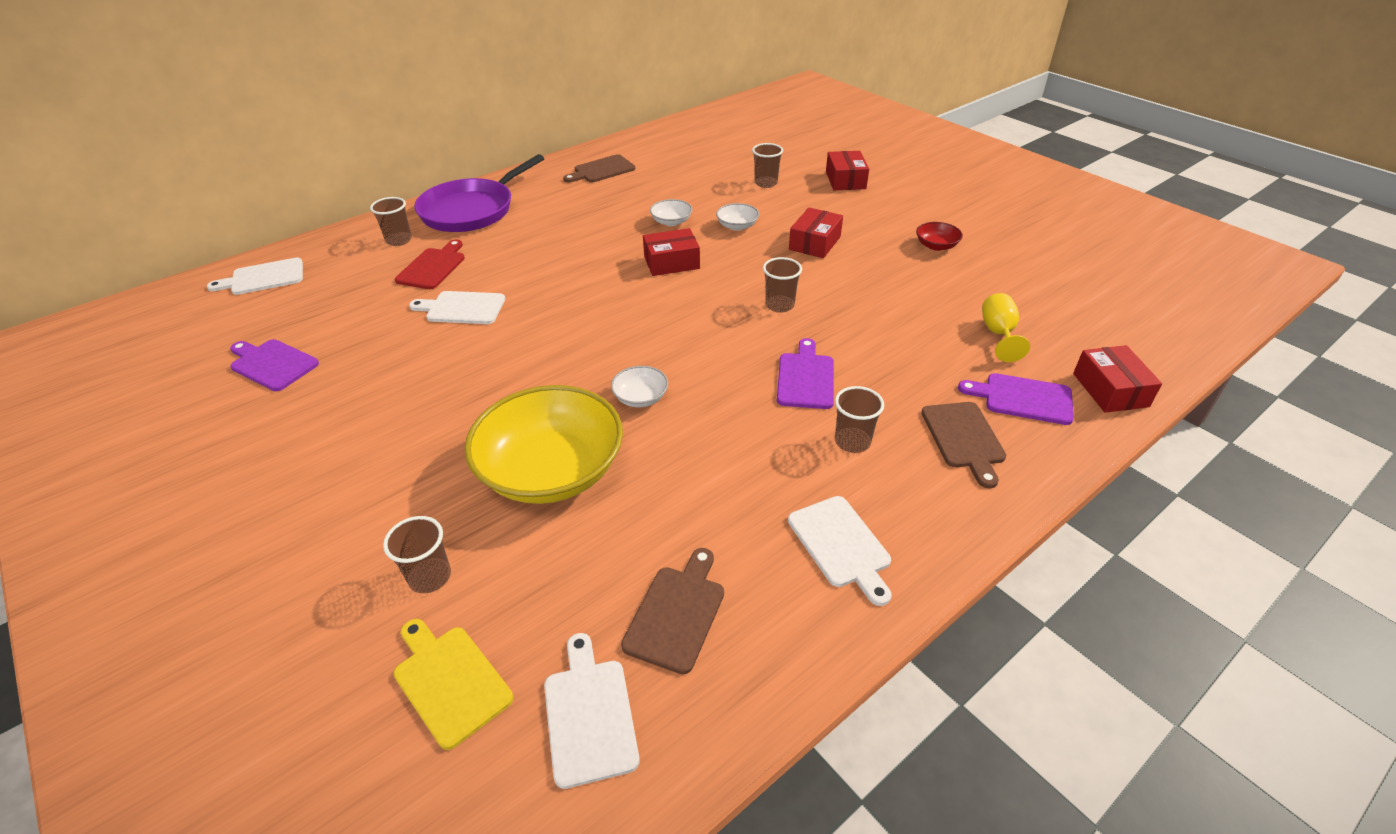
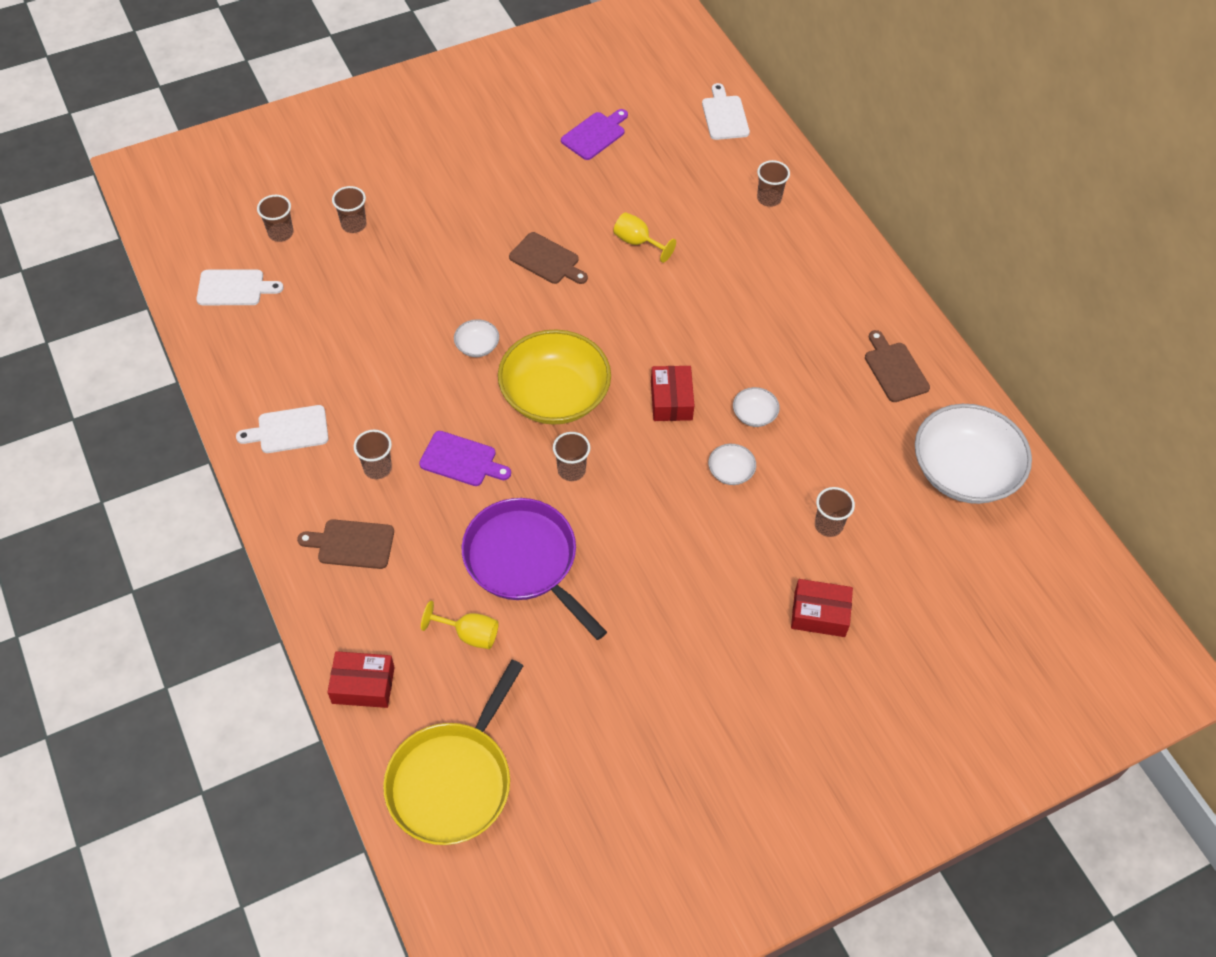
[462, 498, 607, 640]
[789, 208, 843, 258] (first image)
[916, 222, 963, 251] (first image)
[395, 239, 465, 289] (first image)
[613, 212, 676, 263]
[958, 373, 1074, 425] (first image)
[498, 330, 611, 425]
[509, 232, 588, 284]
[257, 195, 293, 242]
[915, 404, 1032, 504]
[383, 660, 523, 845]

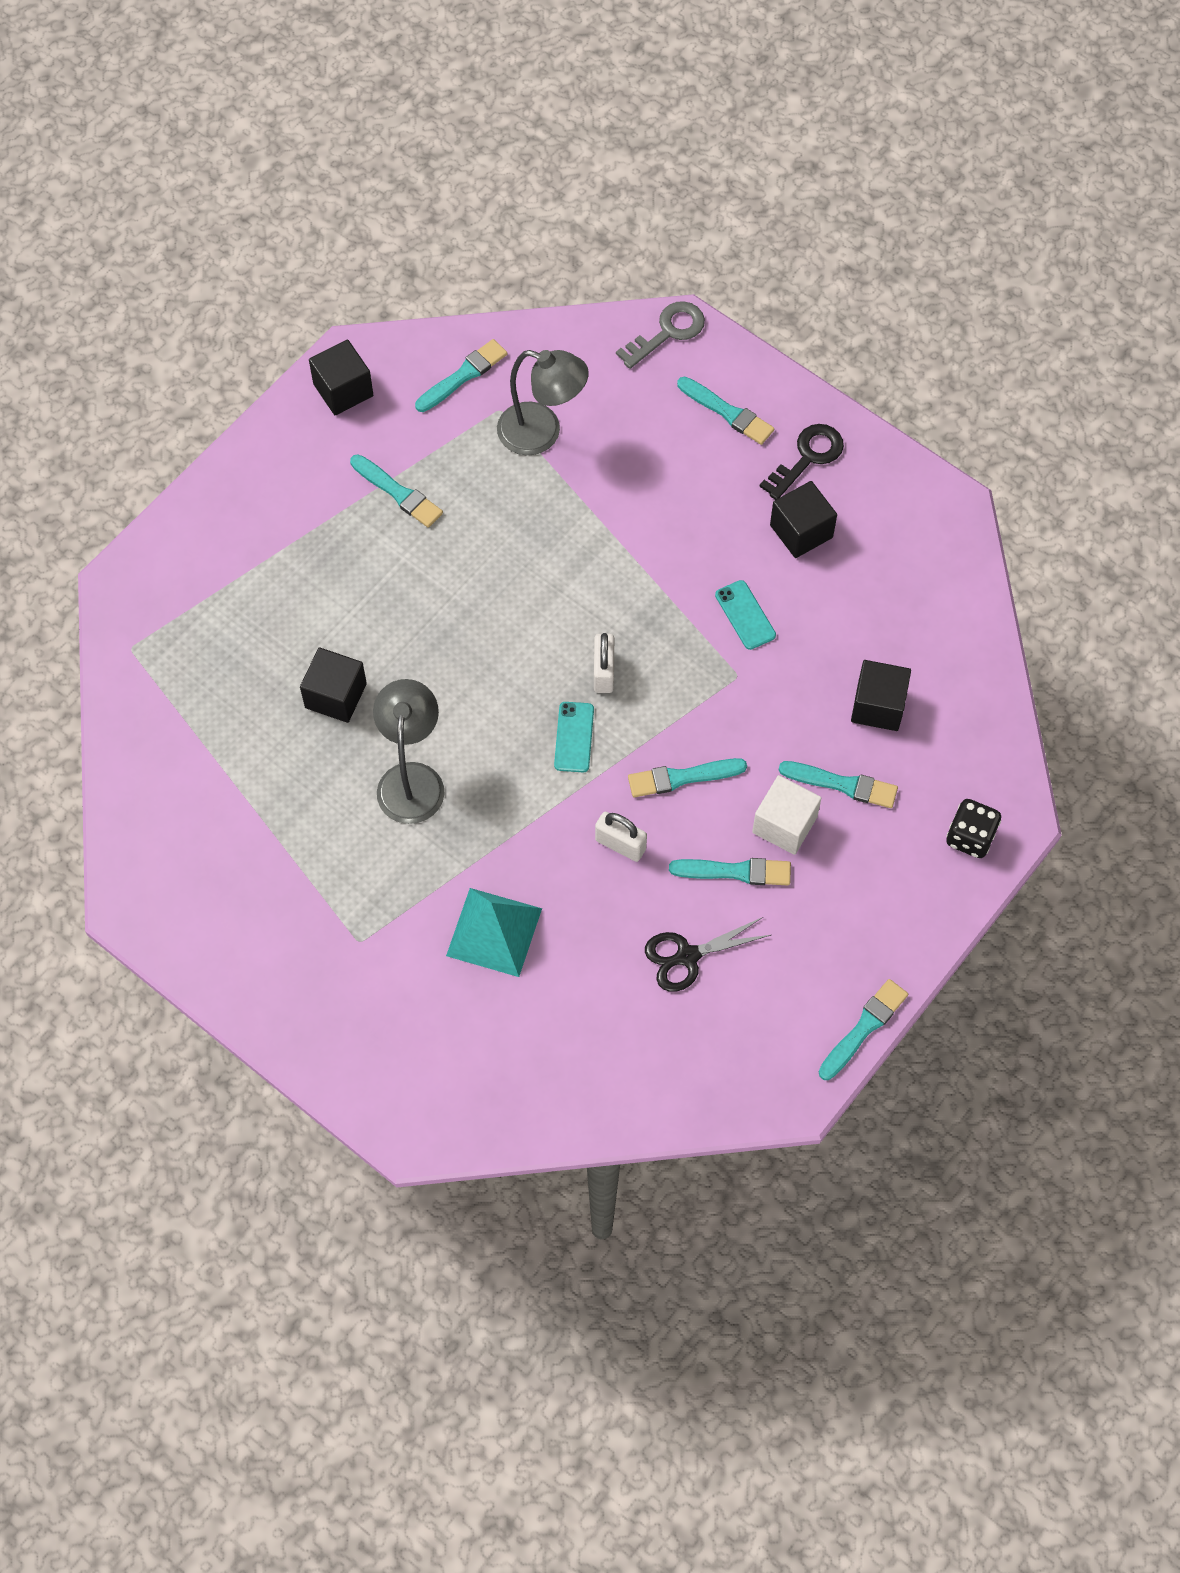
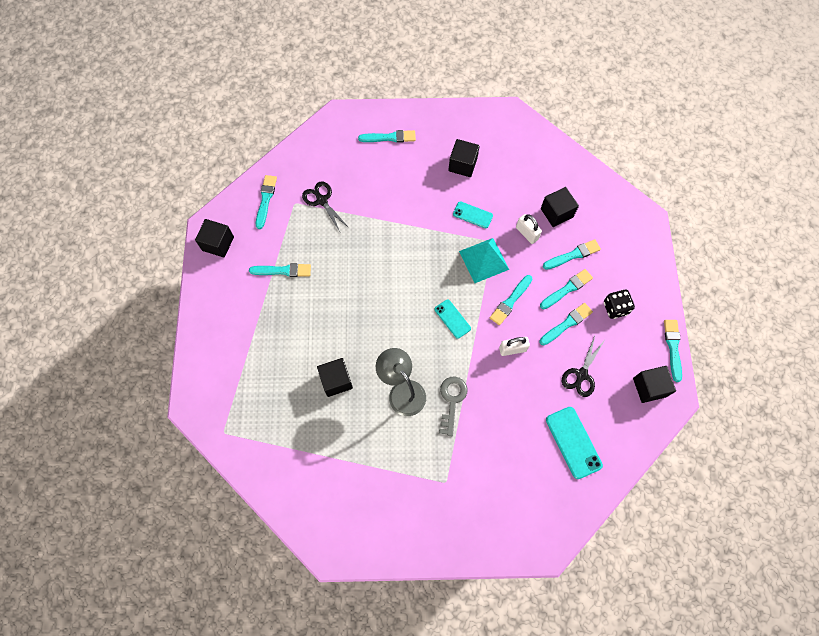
[439, 377, 468, 436]
[302, 181, 349, 232]
[759, 424, 844, 500] (first image)
[516, 214, 542, 244]
[540, 269, 593, 309]
[604, 290, 635, 319]
[459, 238, 509, 283]
[633, 366, 676, 403]
[546, 407, 603, 479]

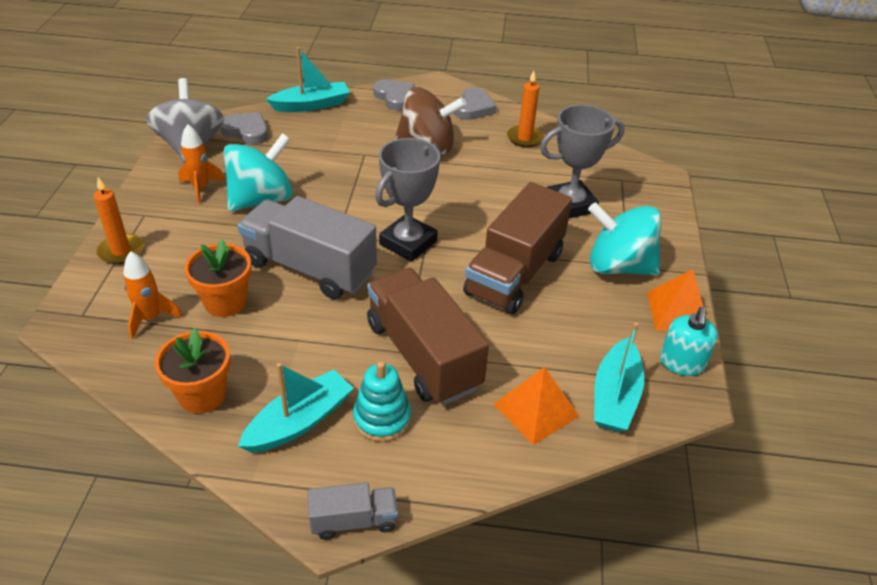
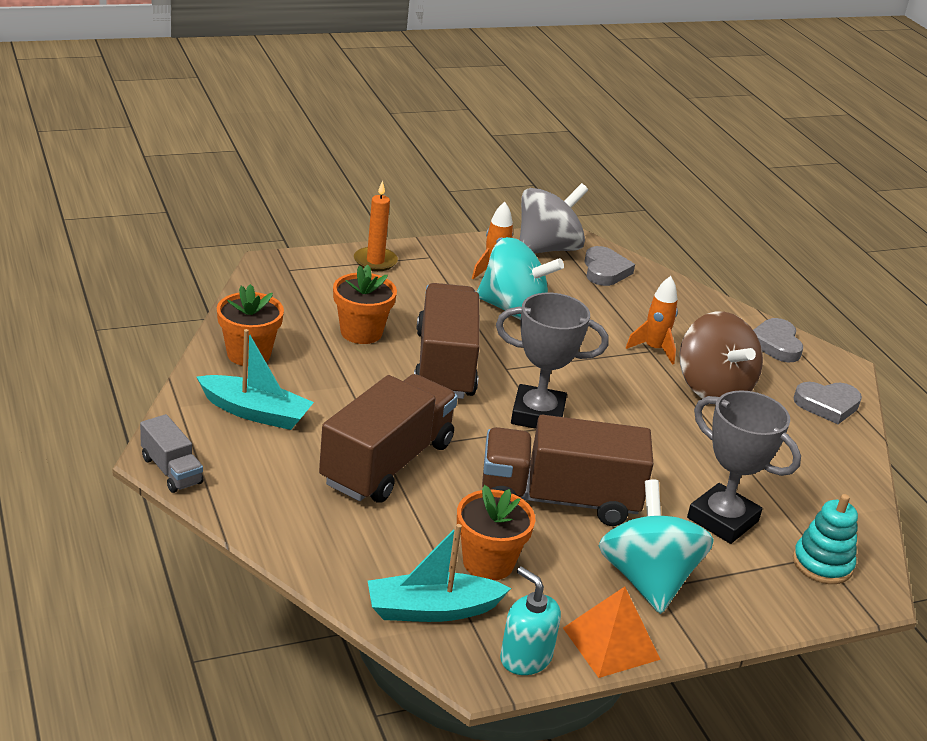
[266, 47, 350, 112] (first image)
[507, 71, 544, 147] (first image)
[753, 318, 803, 362]
[414, 283, 480, 399]
[626, 276, 678, 365]
[500, 566, 561, 675]
[793, 494, 858, 584]
[494, 367, 579, 445] (first image)
[457, 485, 535, 580]

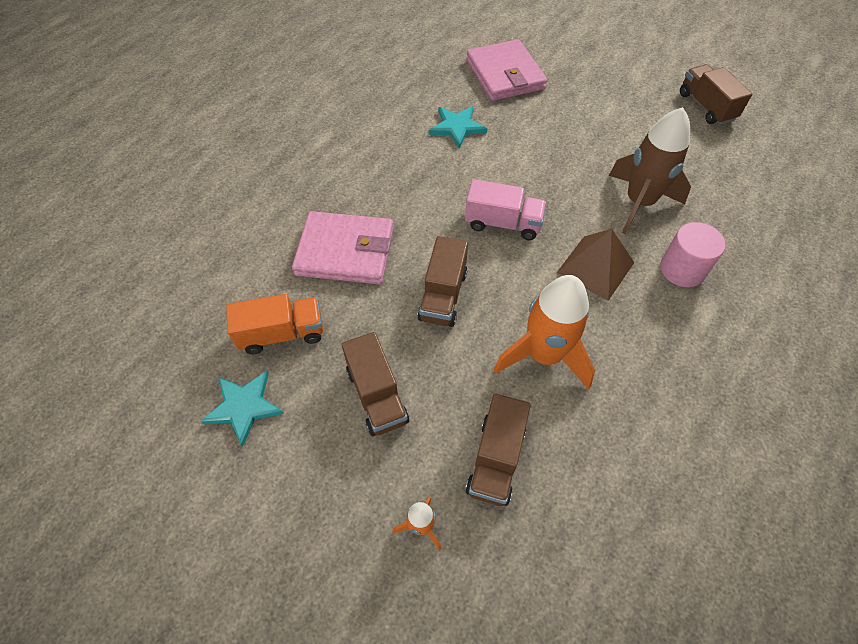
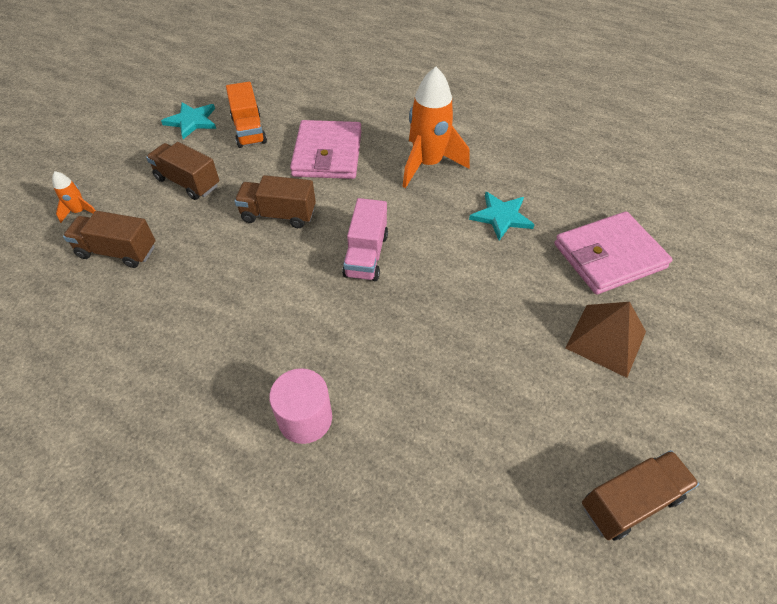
[609, 107, 691, 234] (first image)
[566, 302, 646, 378]
[402, 67, 470, 188]
[146, 142, 219, 200]

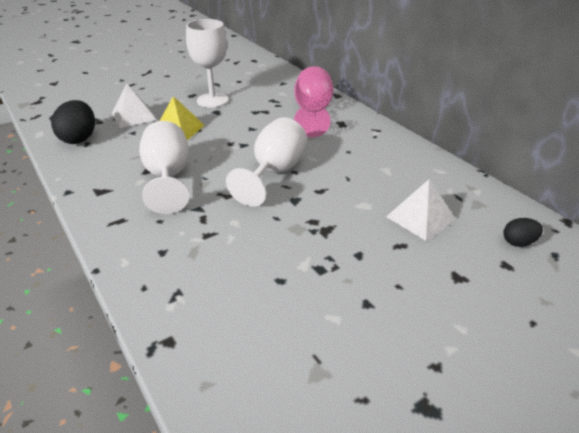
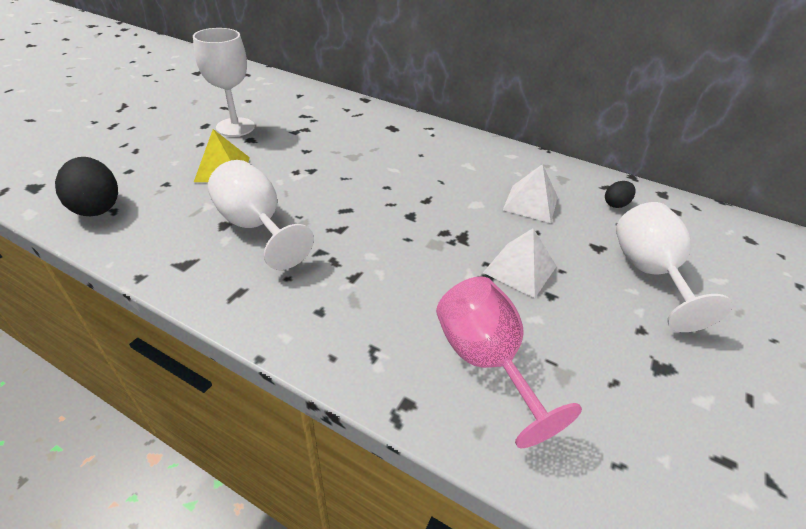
[436, 276, 582, 448]
[483, 228, 557, 298]
[616, 202, 732, 332]

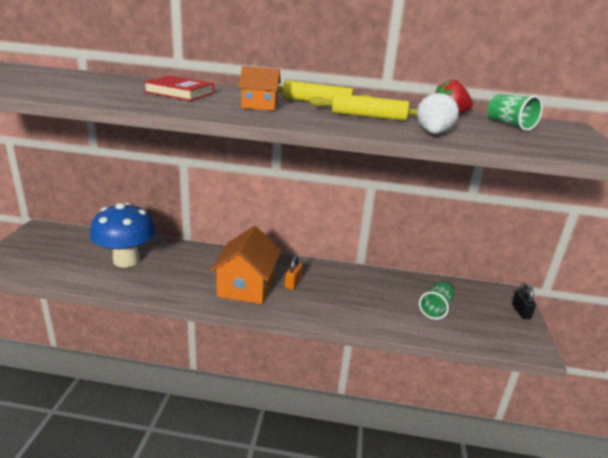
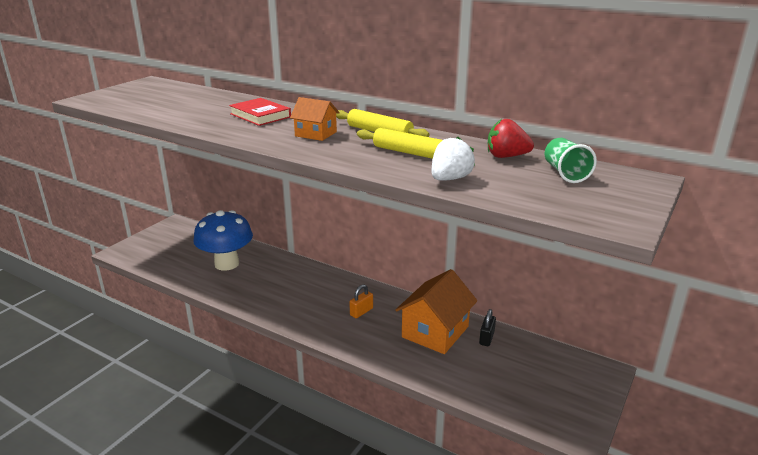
[395, 269, 477, 354]
[419, 282, 454, 320] (first image)
[479, 309, 496, 346]

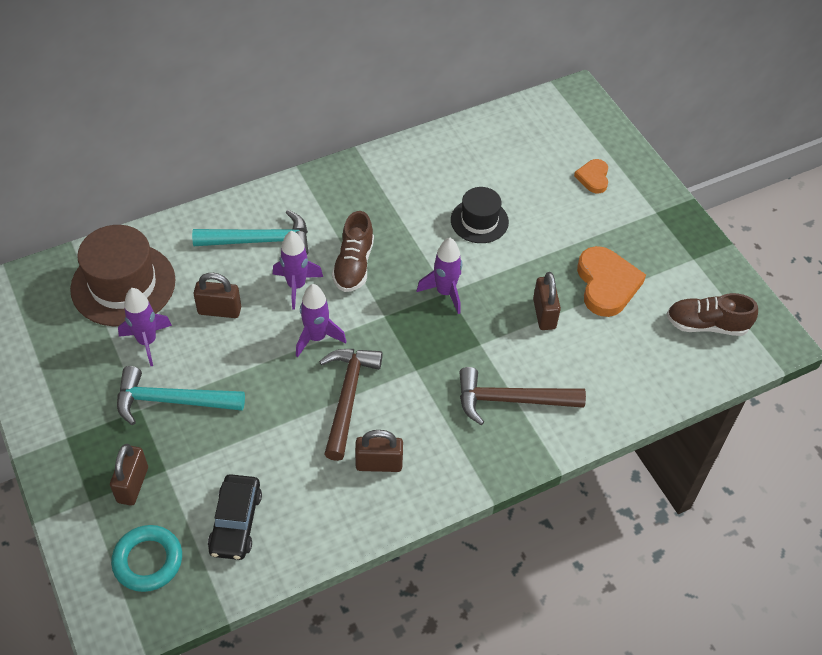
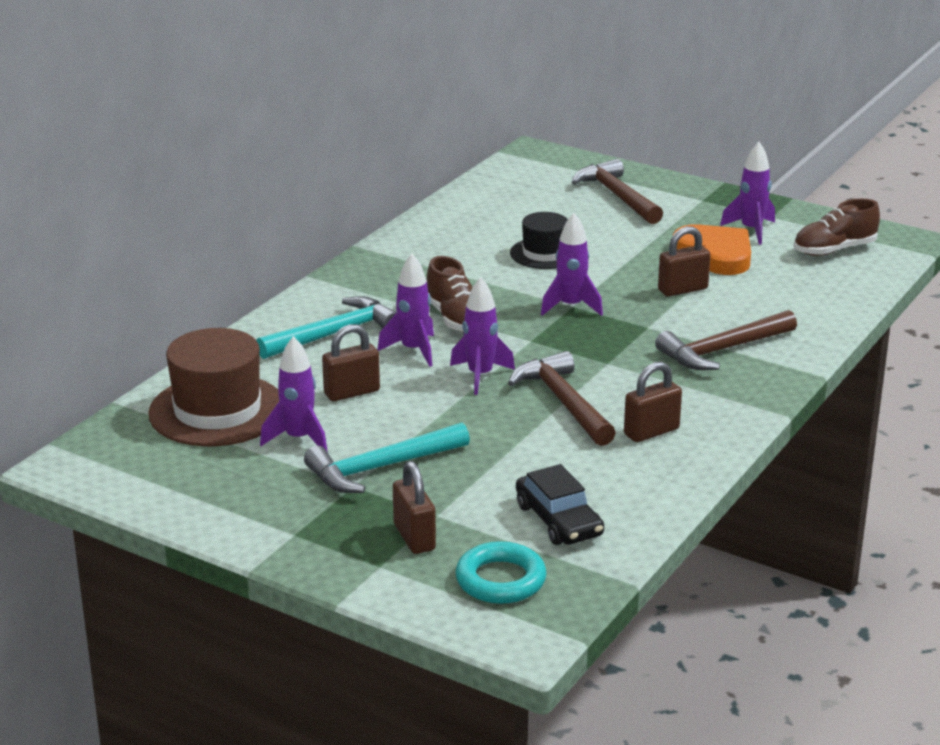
[572, 159, 663, 224]
[658, 226, 711, 297]
[720, 142, 775, 245]

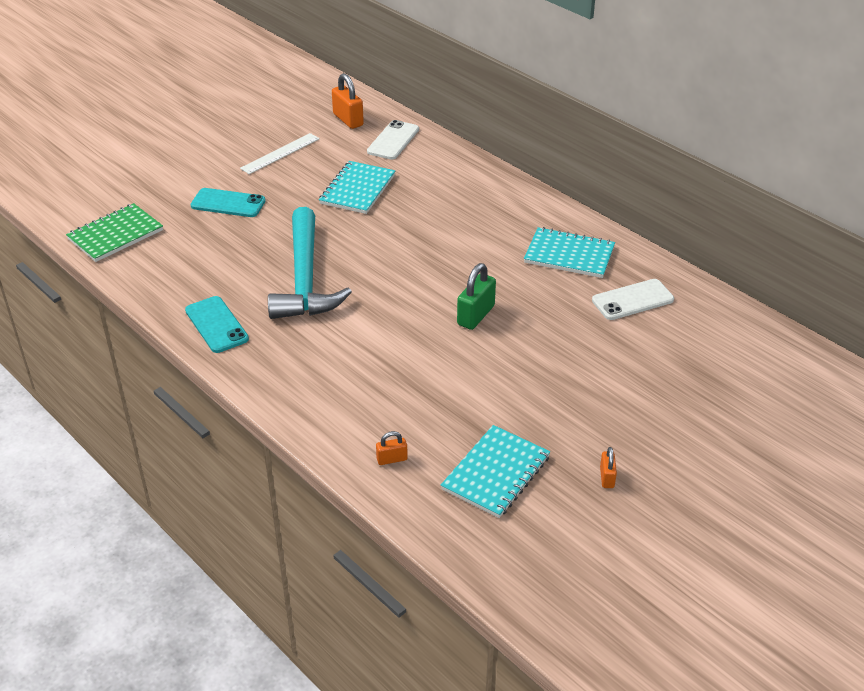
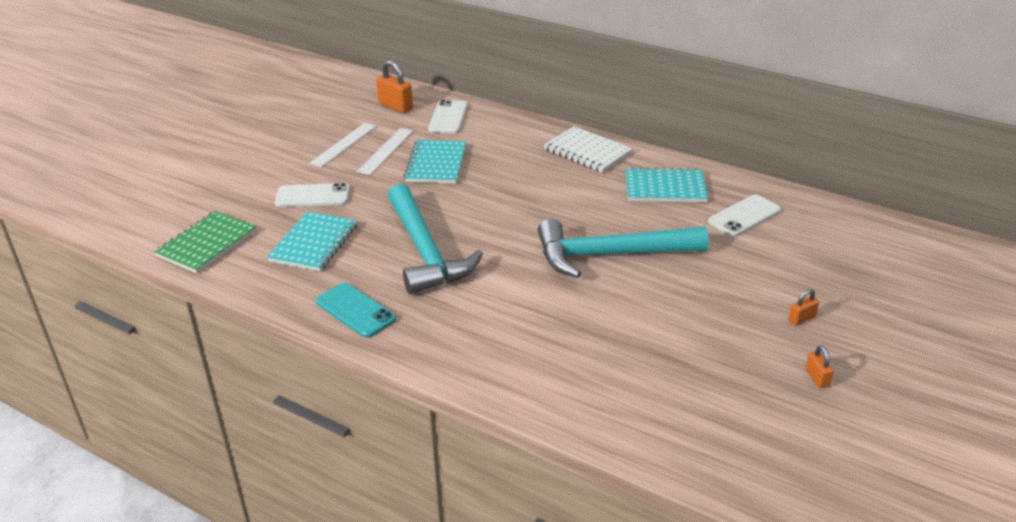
[275, 183, 350, 207]
[538, 218, 709, 278]
[267, 211, 357, 271]
[788, 289, 819, 326]
[544, 126, 632, 173]
[357, 128, 413, 175]

